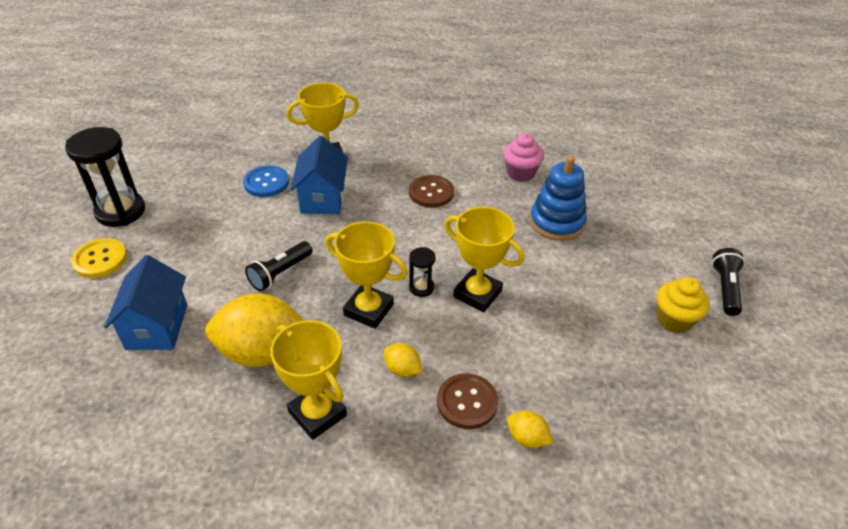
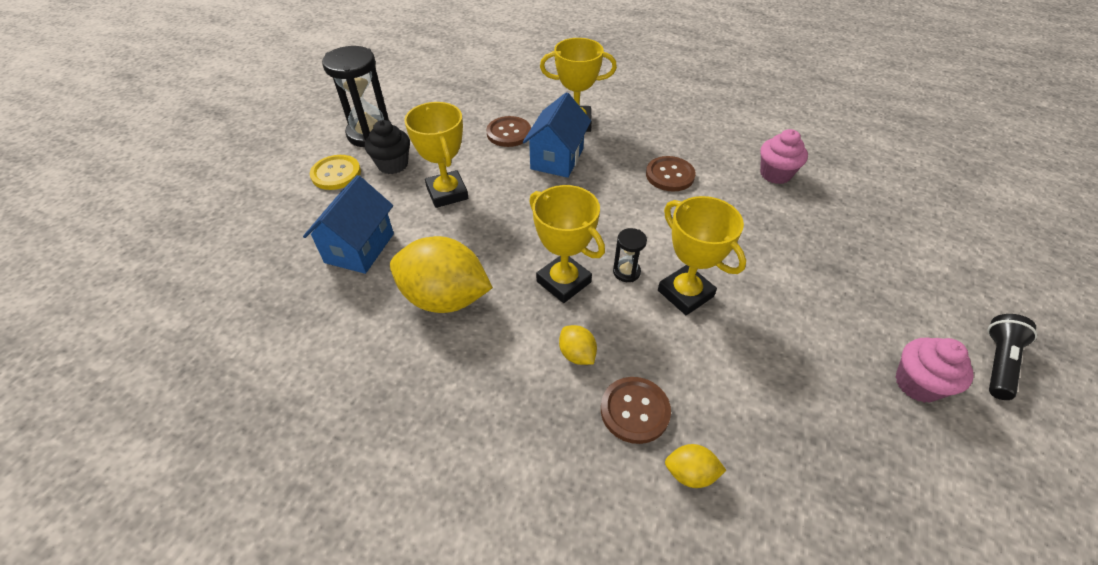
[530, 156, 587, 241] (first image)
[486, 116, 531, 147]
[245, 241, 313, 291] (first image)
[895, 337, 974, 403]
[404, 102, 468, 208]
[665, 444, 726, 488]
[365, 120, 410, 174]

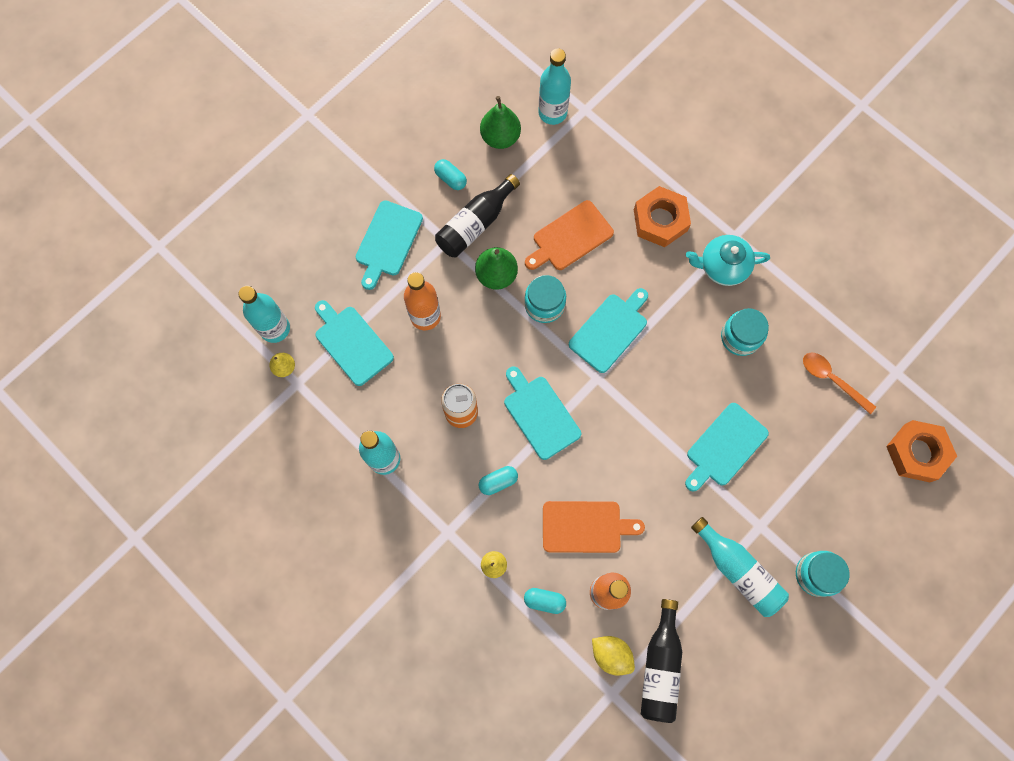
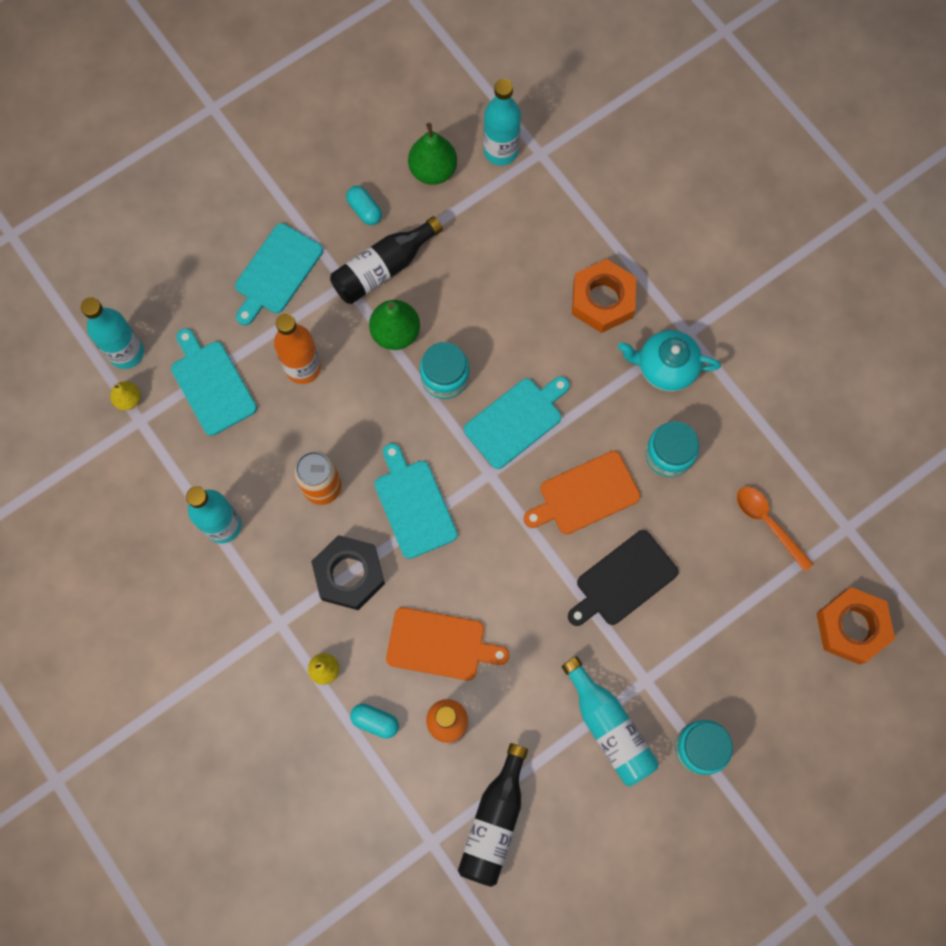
[524, 451, 641, 534]
[568, 530, 679, 626]
[311, 535, 385, 610]
[592, 636, 635, 676] (first image)

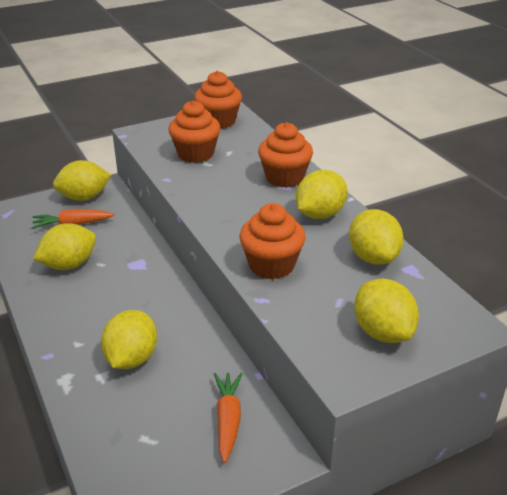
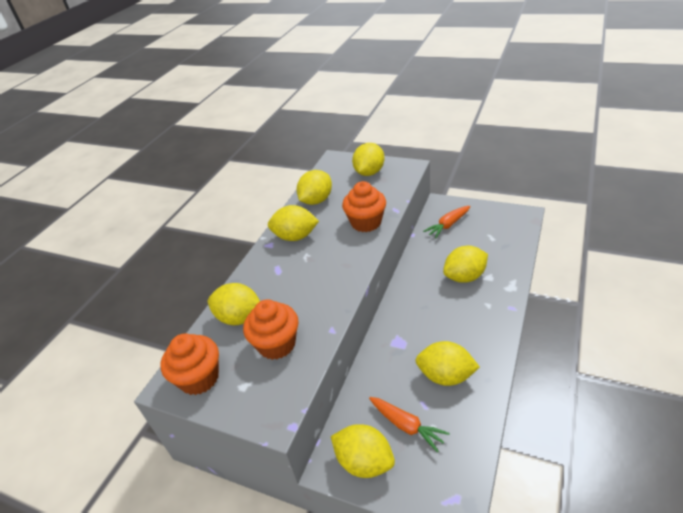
[258, 122, 313, 188] (first image)
[208, 283, 260, 325]

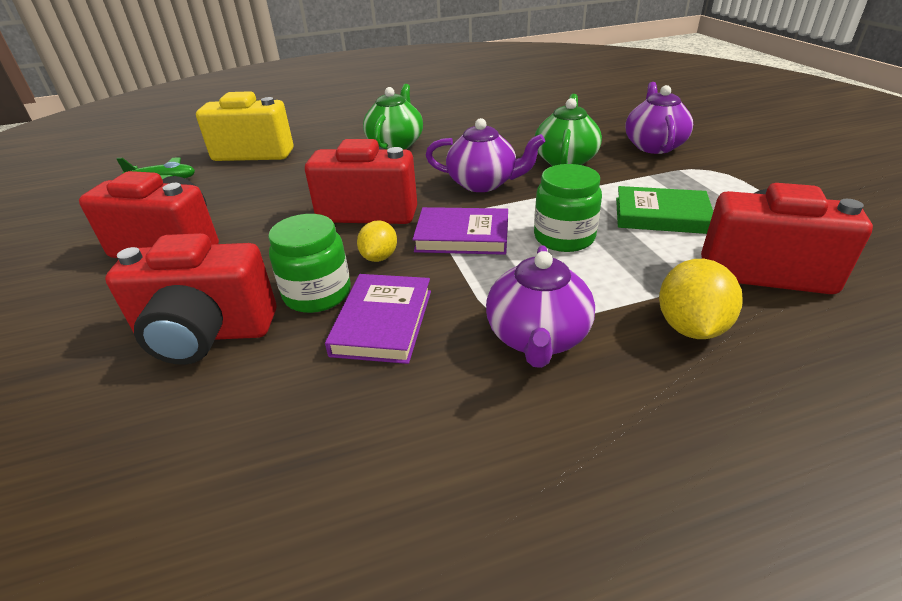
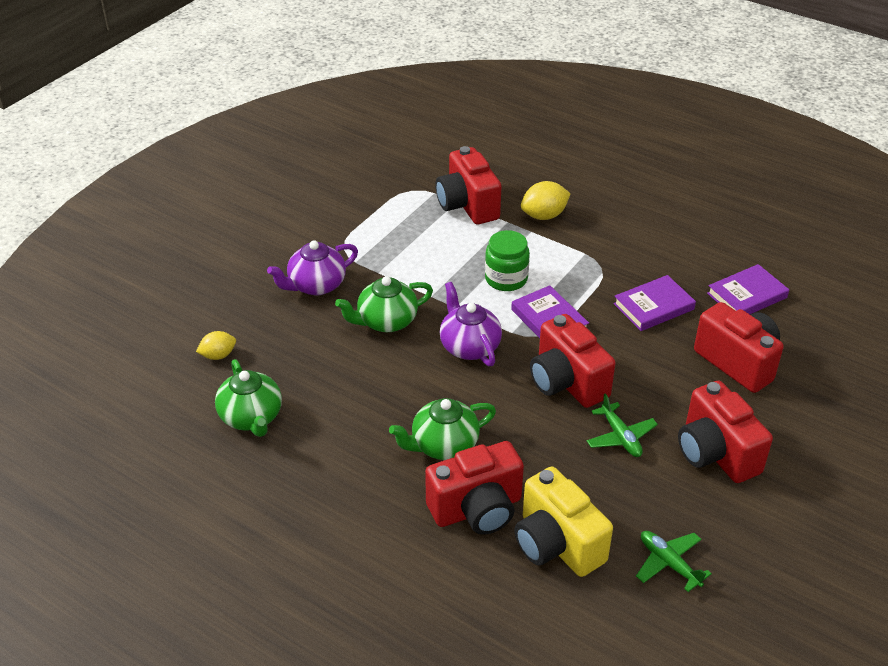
[616, 186, 713, 234] (first image)
[268, 214, 351, 313] (first image)
[196, 331, 236, 360]
[486, 245, 595, 368] (first image)
[707, 264, 789, 314]
[215, 359, 282, 437]
[587, 393, 658, 457]
[425, 441, 524, 535]

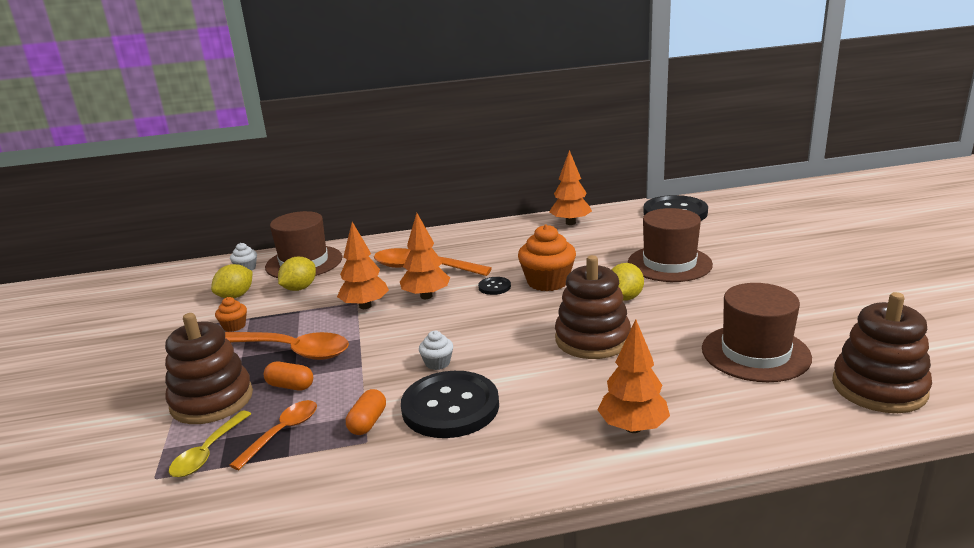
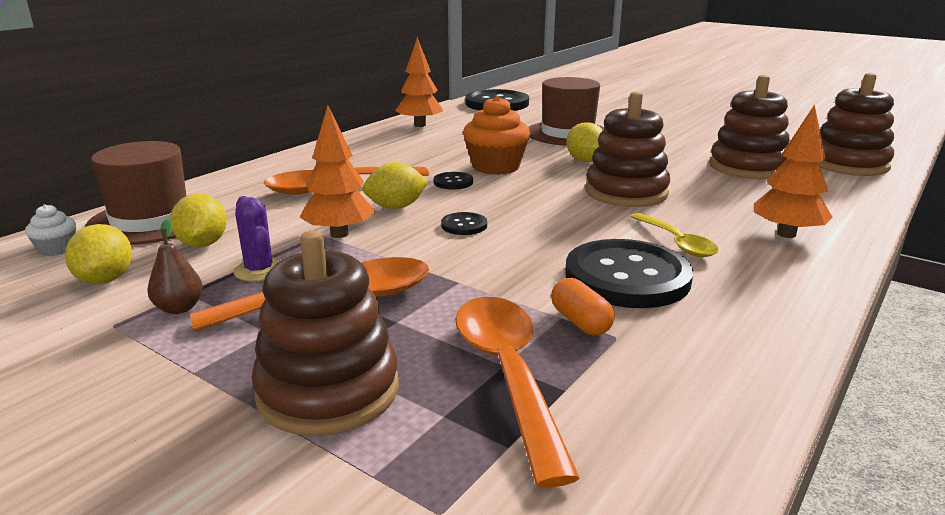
[363, 162, 429, 209]
[709, 75, 790, 179]
[147, 219, 203, 314]
[419, 331, 453, 370] (first image)
[263, 362, 313, 391] (first image)
[455, 297, 580, 488]
[631, 213, 719, 257]
[234, 196, 279, 282]
[441, 212, 487, 235]

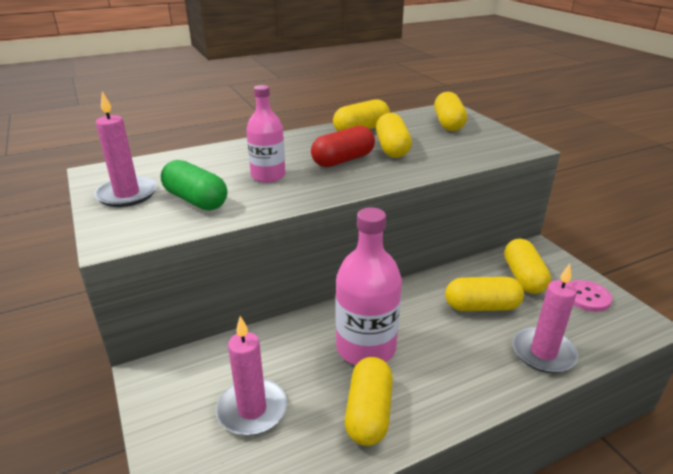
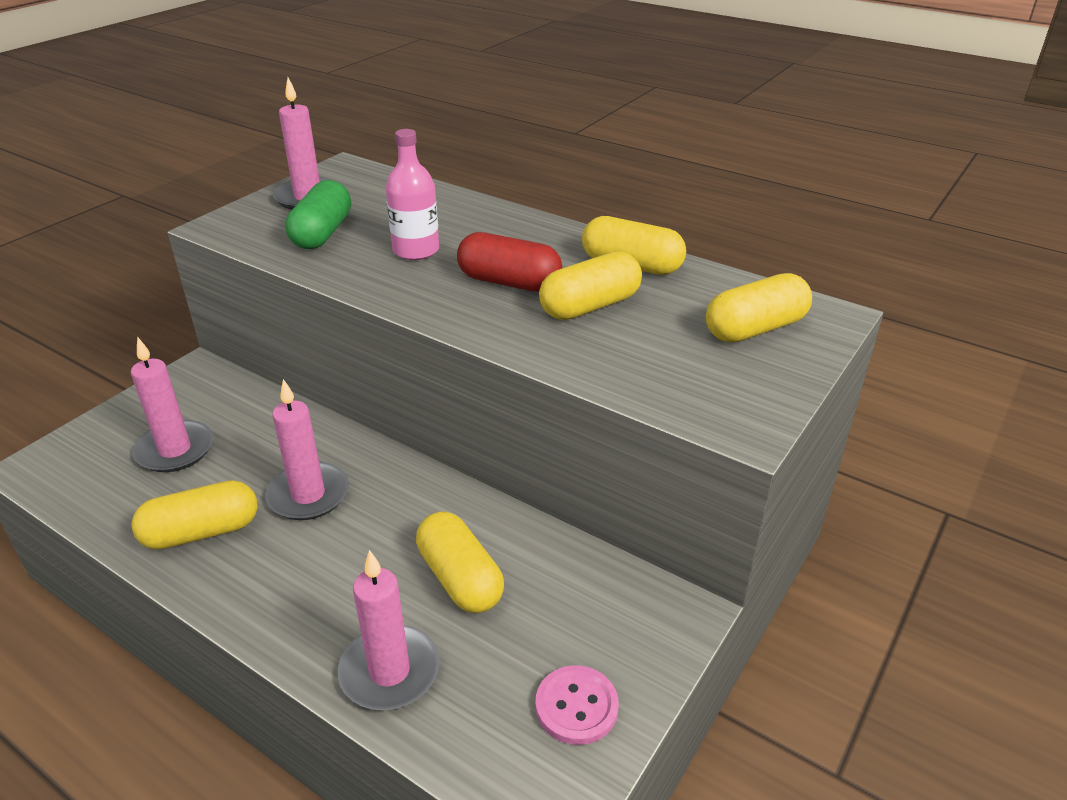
[265, 379, 349, 520]
[504, 239, 551, 294] (first image)

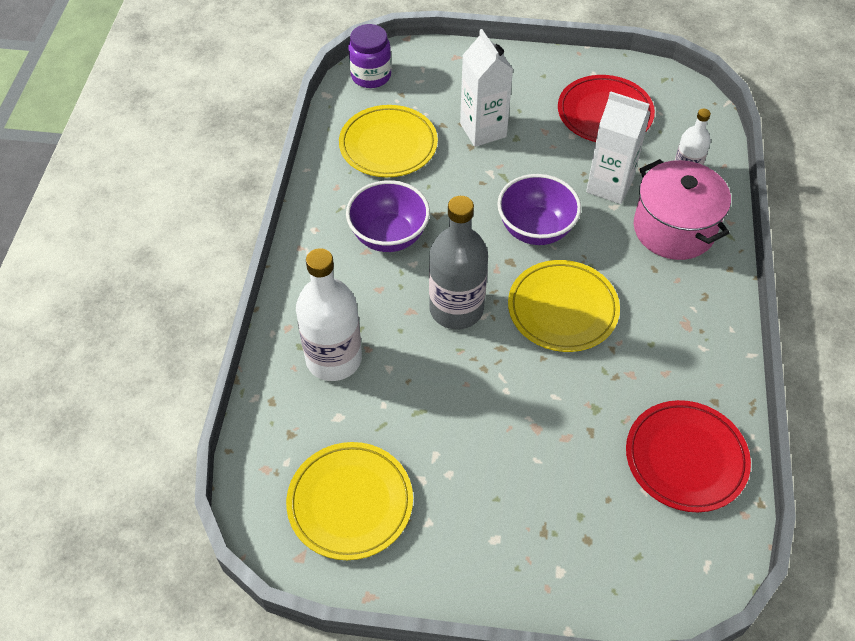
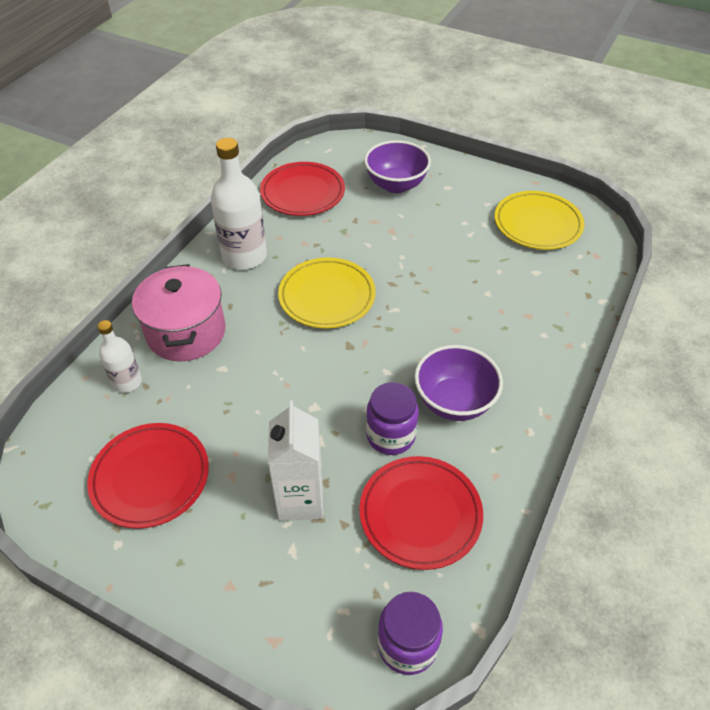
[586, 91, 650, 204] (first image)
[360, 456, 483, 570]
[364, 140, 431, 193]
[429, 196, 488, 329] (first image)
[211, 138, 267, 270]
[366, 382, 419, 455]

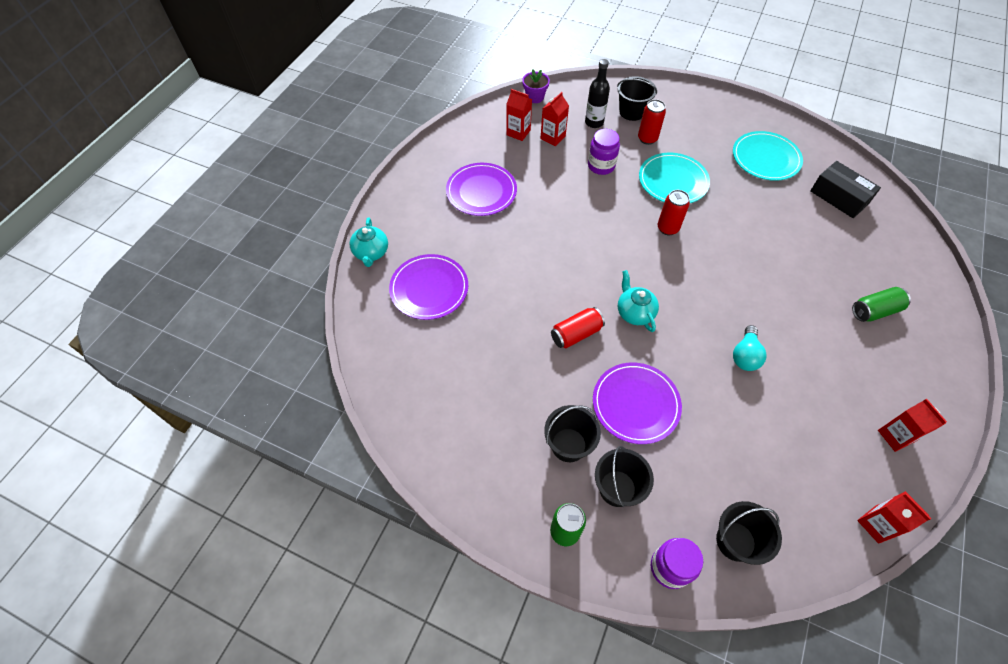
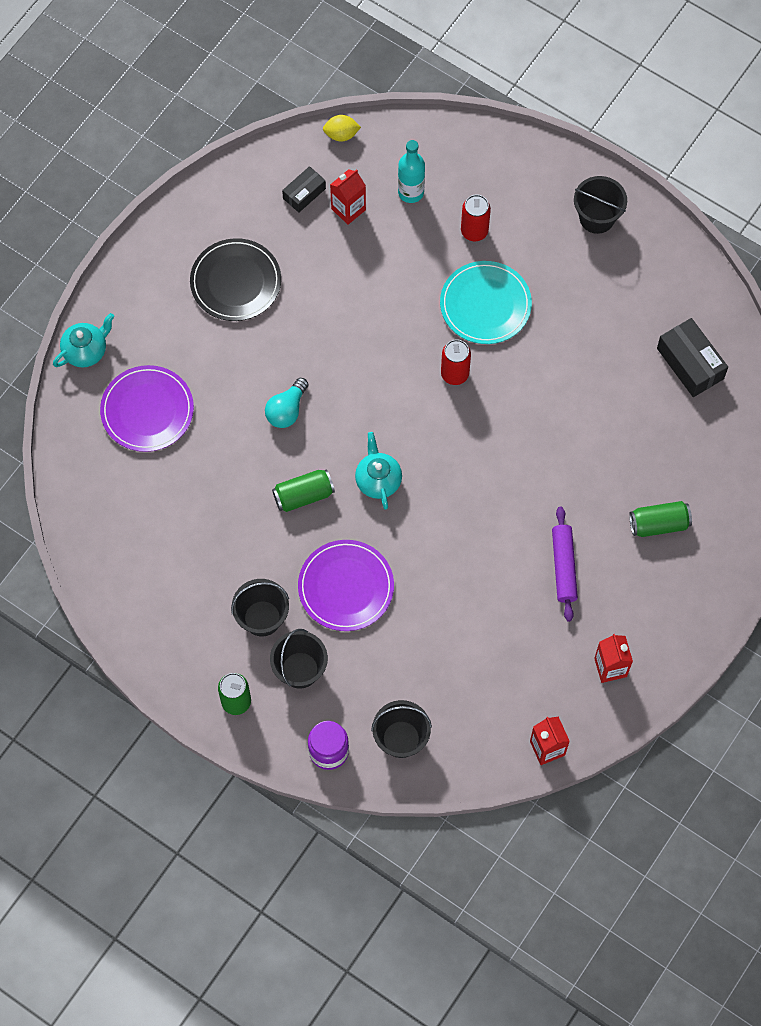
[398, 140, 425, 203]
[323, 115, 361, 142]
[574, 176, 627, 234]
[282, 166, 326, 213]
[588, 129, 620, 175] (first image)
[733, 131, 803, 181] (first image)
[190, 238, 281, 321]
[53, 313, 114, 367]
[272, 469, 335, 512]
[265, 378, 309, 428]
[552, 507, 578, 622]

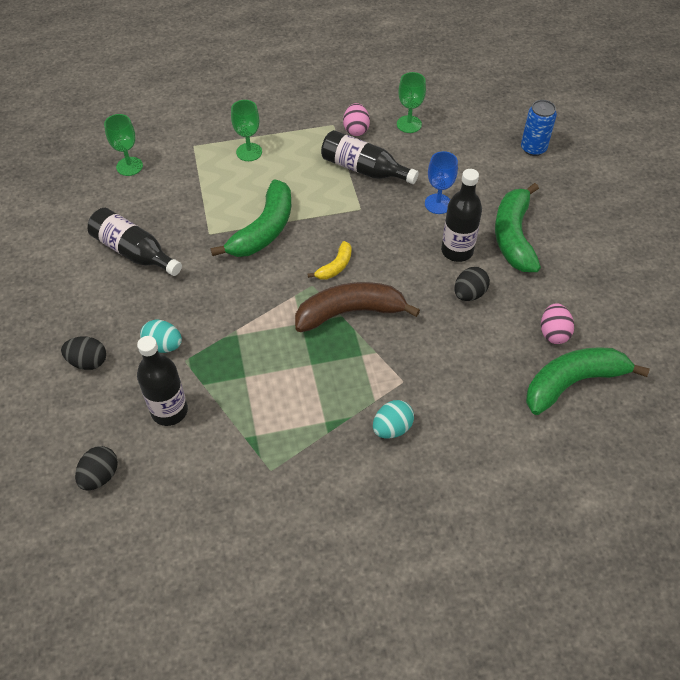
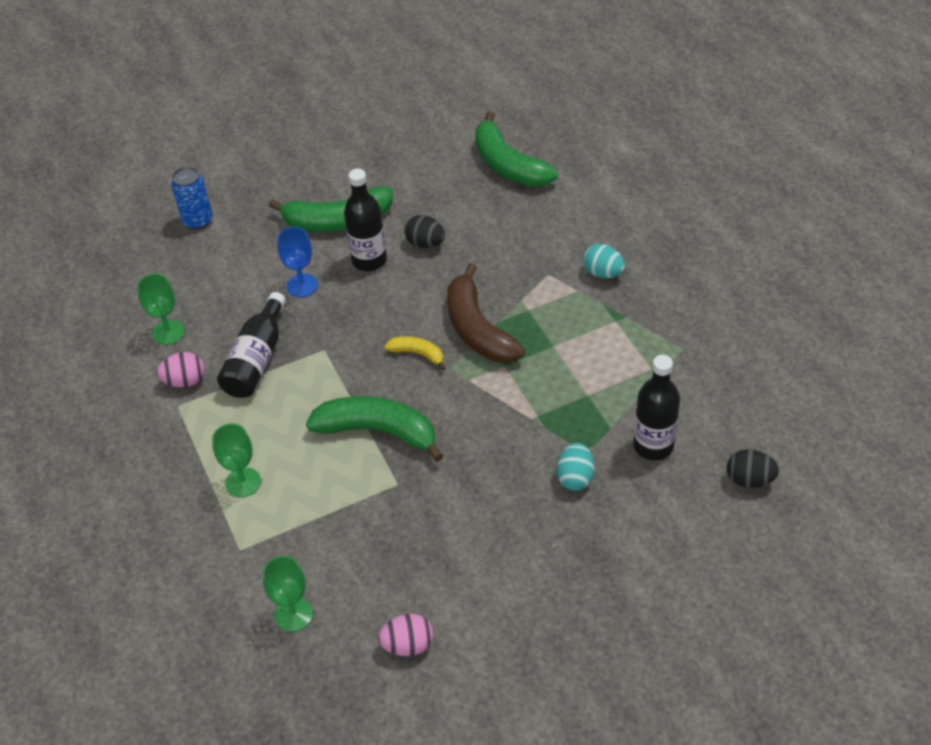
[88, 208, 182, 276] (first image)
[378, 614, 433, 656]
[61, 337, 106, 370] (first image)

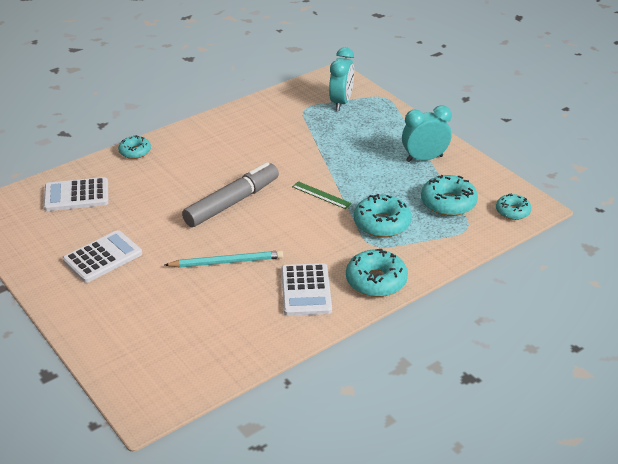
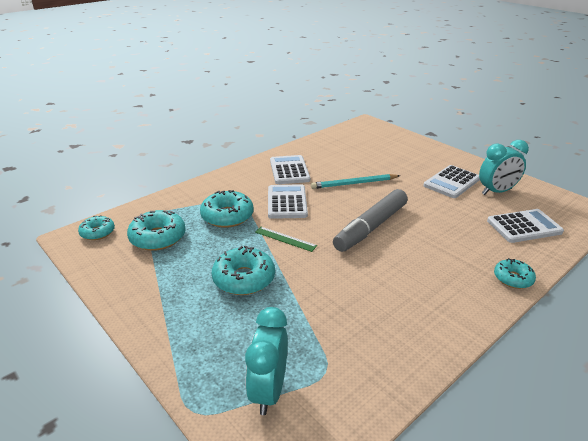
[479, 140, 529, 195]
[212, 245, 275, 295]
[268, 184, 308, 219]

